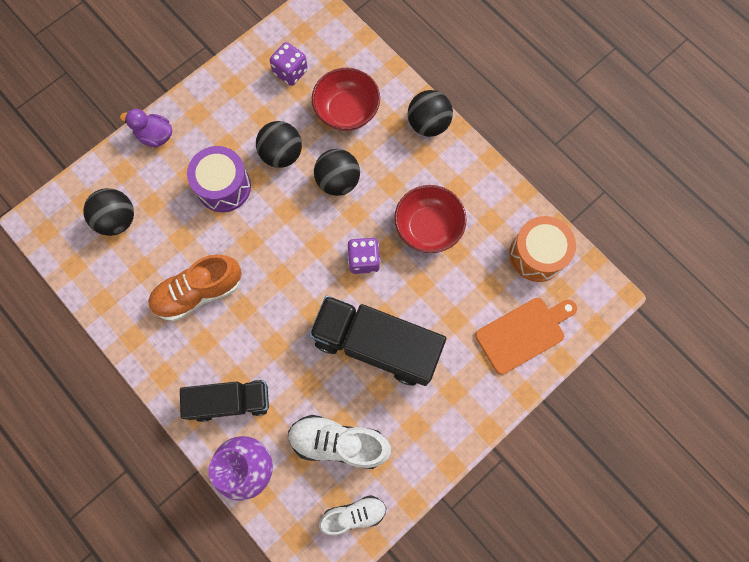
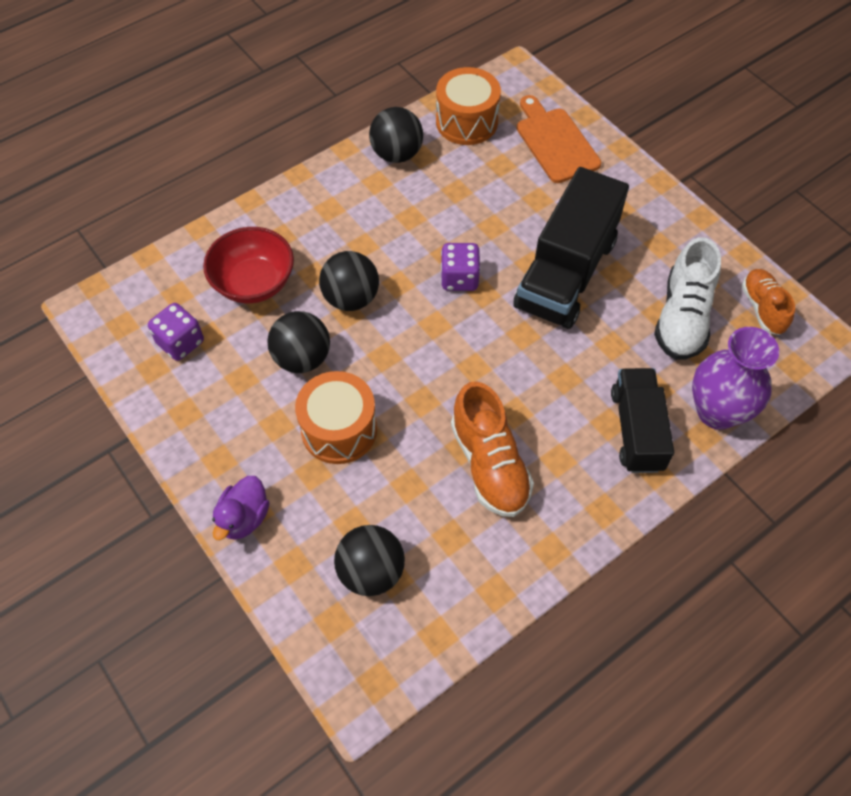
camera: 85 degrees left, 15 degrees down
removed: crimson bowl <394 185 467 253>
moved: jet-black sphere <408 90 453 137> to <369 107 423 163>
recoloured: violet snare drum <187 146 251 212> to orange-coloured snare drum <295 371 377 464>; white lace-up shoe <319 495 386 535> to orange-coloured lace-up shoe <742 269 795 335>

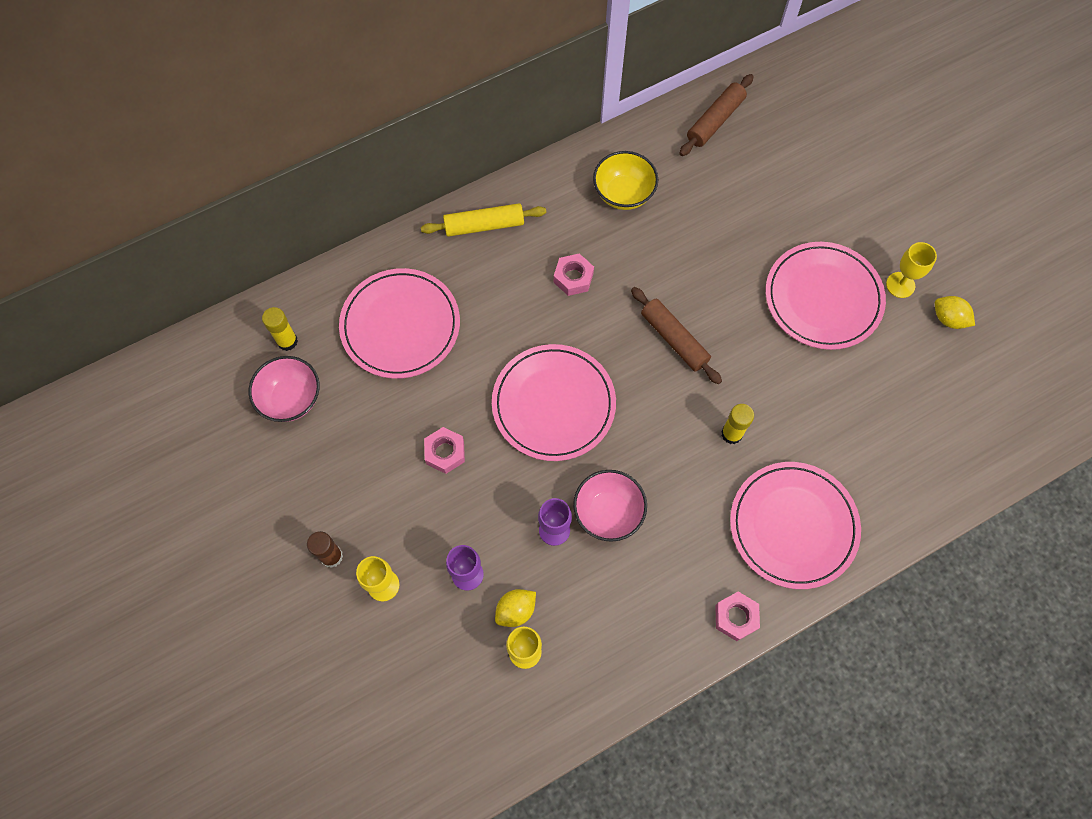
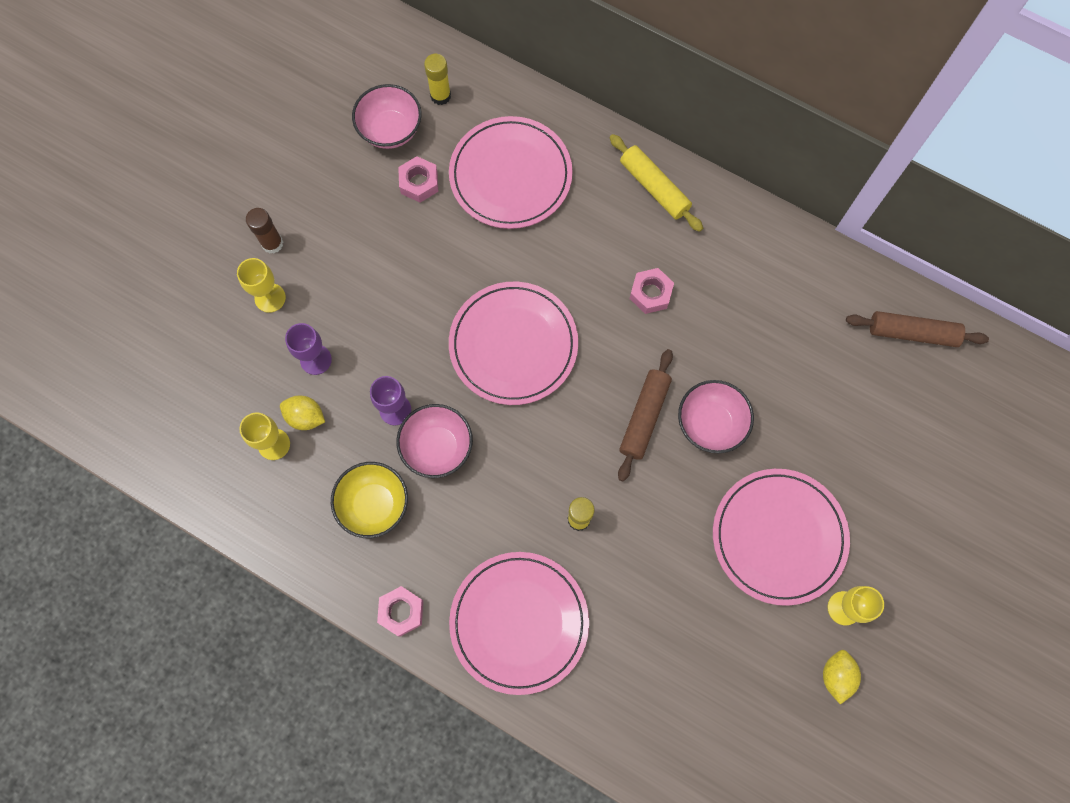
camera: 60 degrees right, 5 degrees up
added: pink bowl <678 380 754 453>
moved: golden bowl <593 151 658 210> to <331 462 408 538>; pink hex nut <424 427 465 474> to <398 156 438 202>

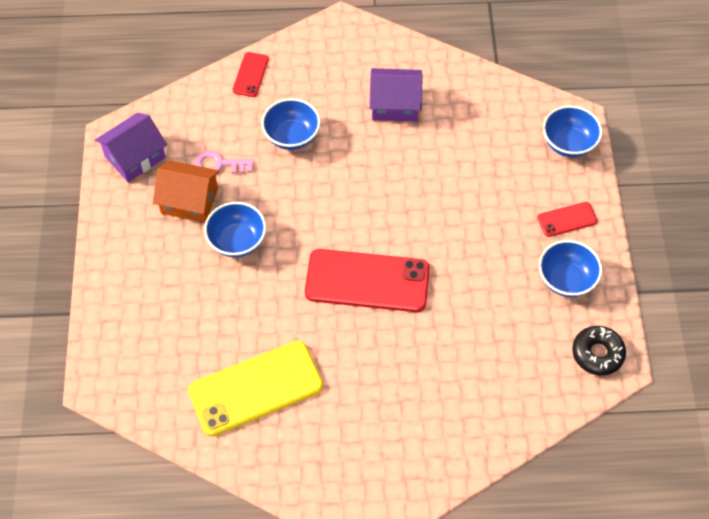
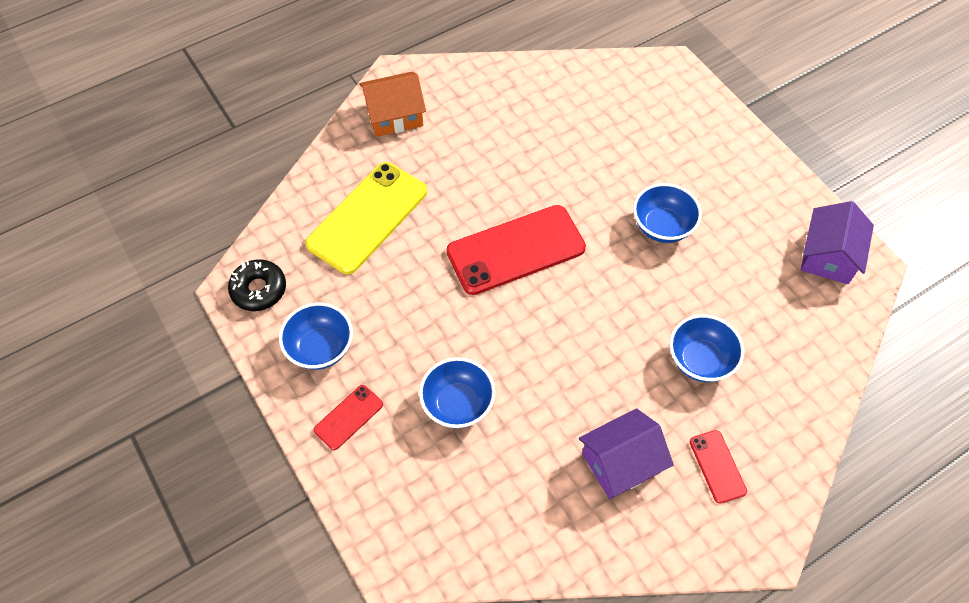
camera: 150 degrees right, 0 degrees up
removed: pink latchkey <194 150 254 173>
moved: golden mobile phone <188 341 323 436> to <305 162 427 274>; orange-coloured house <153 160 220 223> to <359 72 426 137>; cobalt bowl <543 105 602 157> to <419 357 495 428>; crimson mobile phone <233 52 269 97> to <690 430 747 504>

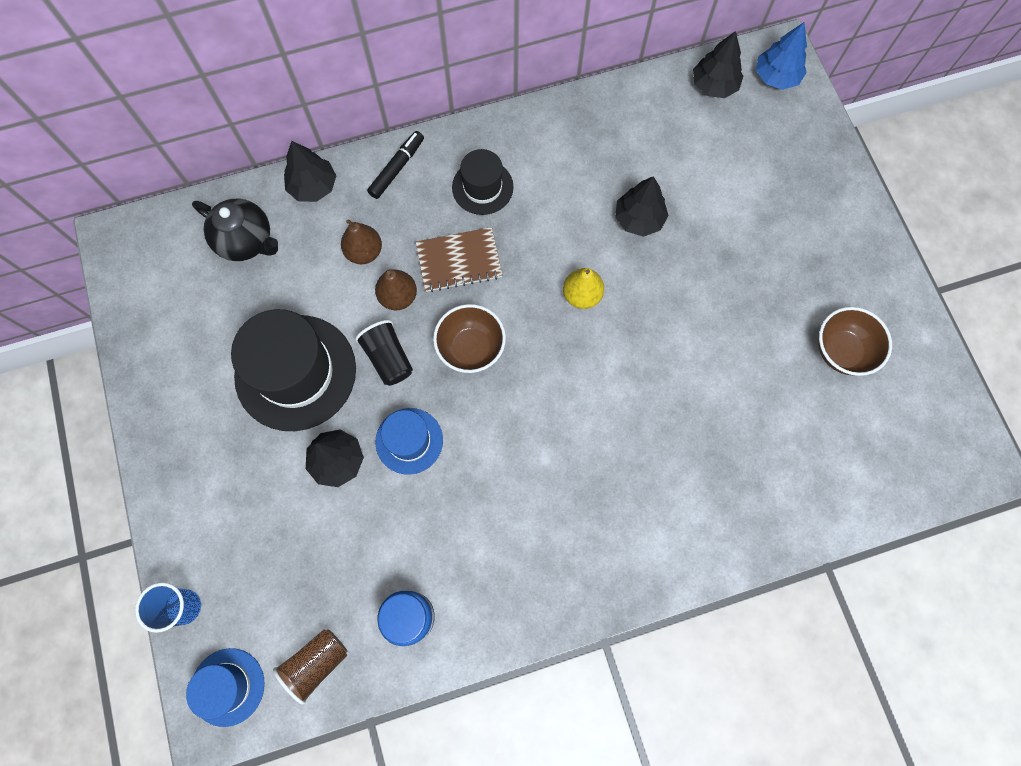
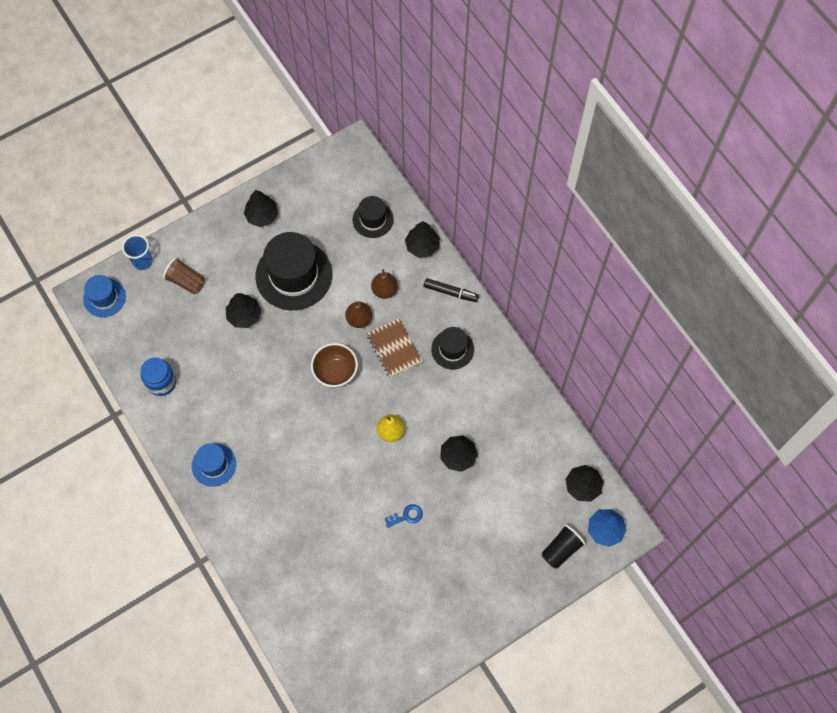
camera: 75 degrees right, 5 degrees down
removed: dark brown bowl <818 307 892 376>
added: jet-black toy tree <244 190 278 227>; cobalt latchkey <384 504 423 528>
moved: dark brown tumbler <273 629 348 705> to <163 257 205 294>; cobalt hat <375 408 443 475> to <192 443 236 487>; jet-black tumbler <355 320 413 386> to <542 524 586 569>
replaced: jet-black tea pot <192 199 278 261> to jet-black hat <352 196 394 238>

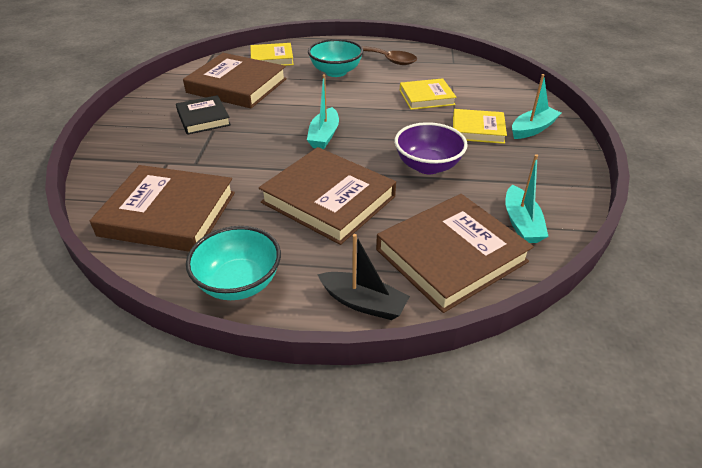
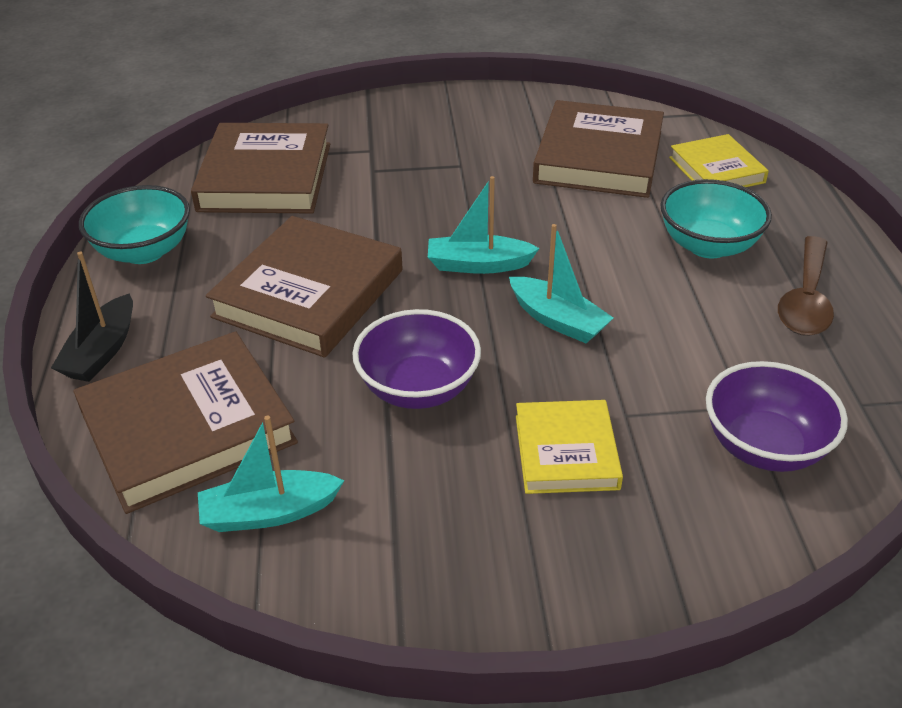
camera: 80 degrees right, 0 degrees up
removed: jet-black hardcover <176 95 231 135>; golden hardcover <400 78 457 110>
added: violet bowl <706 361 848 472>
moved: turquoise sailboat <512 74 561 139> to <509 224 613 343>
turned: dark brown hardcover <376 194 534 313> = <73 331 298 514> 75 degrees counterclockwise

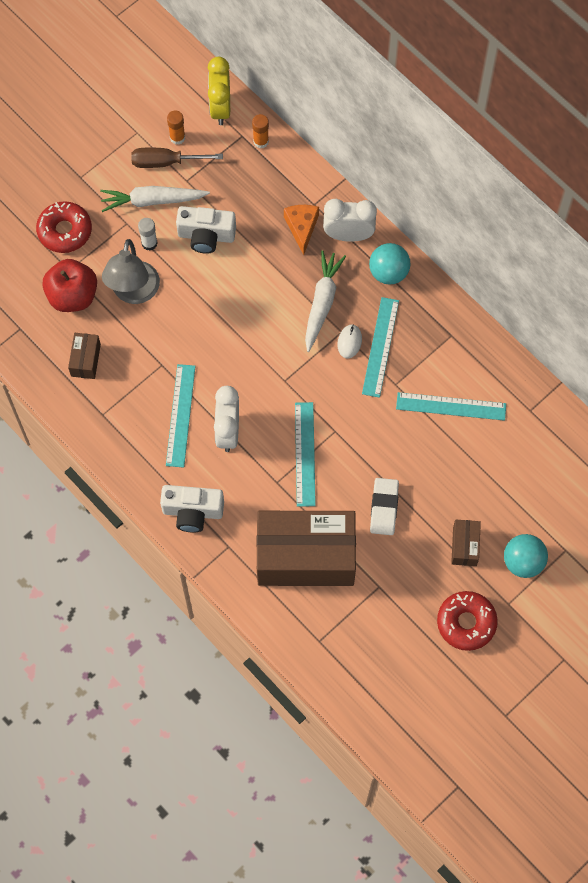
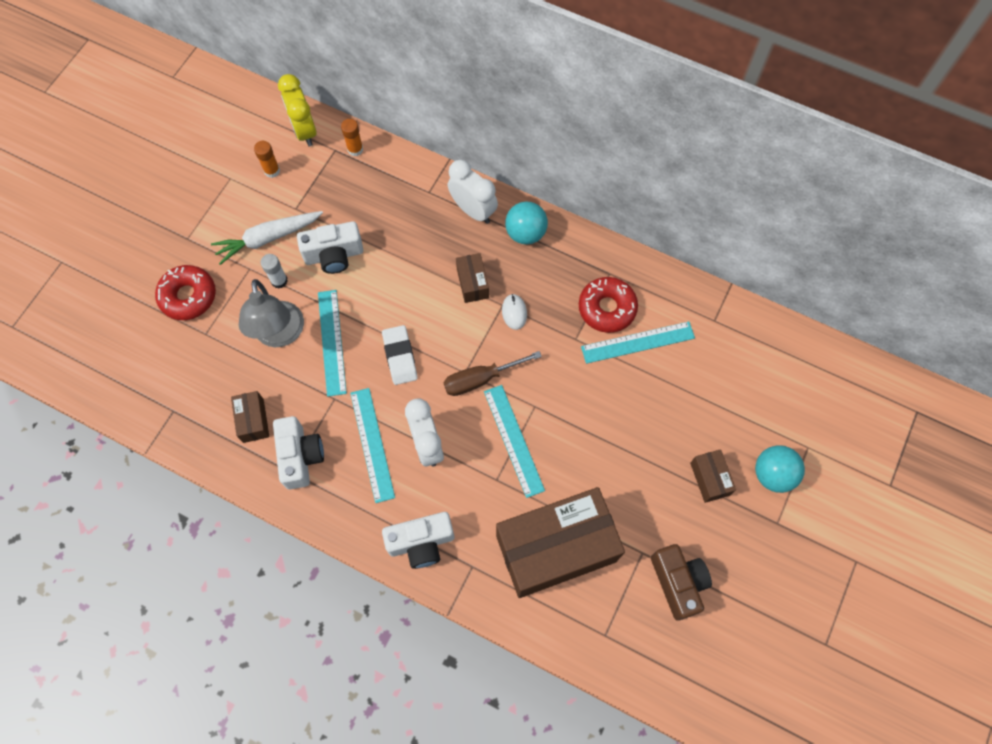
camera: 20 degrees left, 0 degrees up
removed: crimson toy apple <42 259 97 312>; orange-coloured cheese <284 205 319 255>
added: white camera <273 416 324 490>; dark brown camera <651 544 712 621>
moved: turquoise ruler <362 297 399 398> to <318 290 347 397>; white gum eraser <370 478 399 535> to <382 325 418 385>; dark brown hand screwdriver <131 148 223 168> to <444 351 542 396>; crimson glazed donut <437 591 498 651> to <579 277 638 333>
replaced: white root vegetable <305 250 346 352> to dark brown package <456 253 489 303>
turned: white alarm clock <323 199 377 242> = <448 160 498 224> 60 degrees clockwise

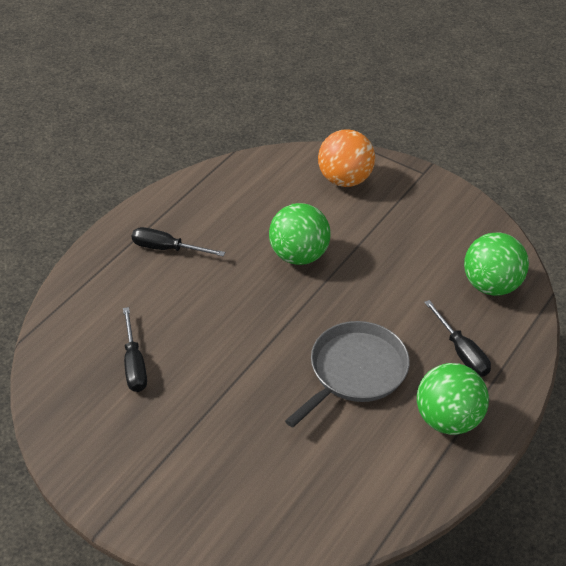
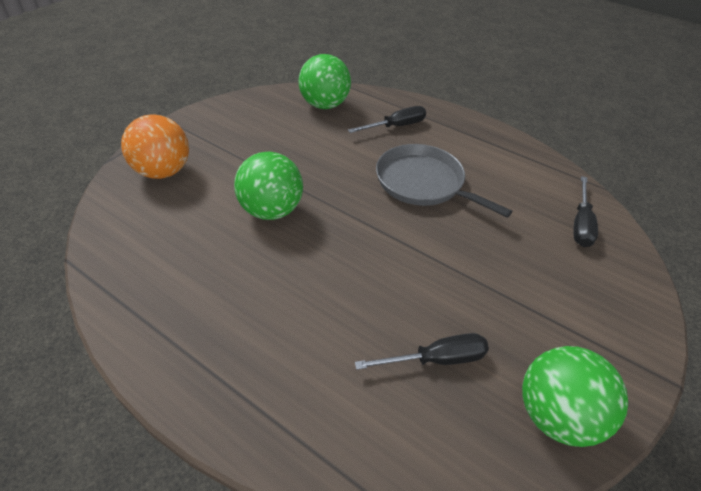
camera: 90 degrees left, 0 degrees up
moved: leaf-green sphere <417 363 489 435> to <522 346 628 447>; jet-black hand screwdriver <132 227 225 257> to <574 176 598 247>

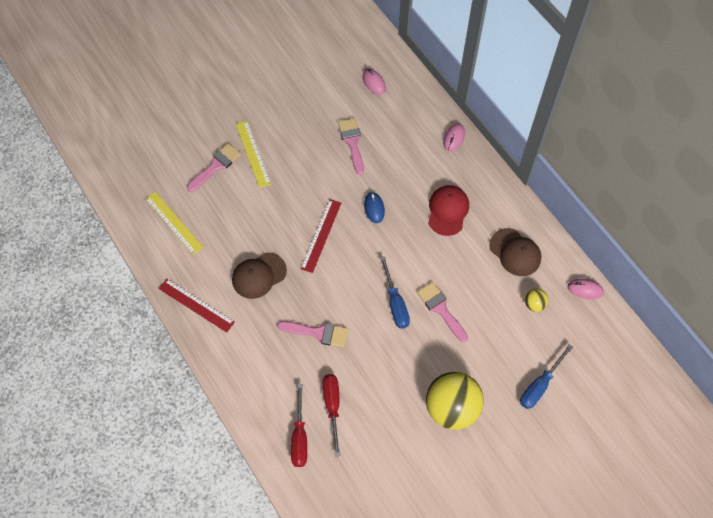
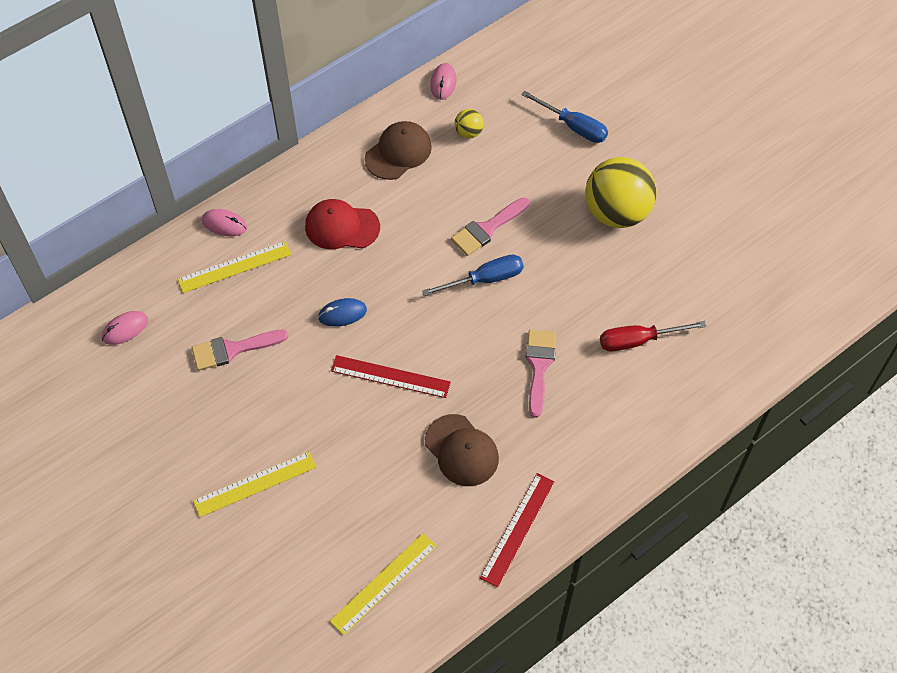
camera: 95 degrees left, 5 degrees down
removed: pink brush <187 143 241 192>; crimson hand screwdriver <291 384 307 467>
added: golden ruler <178 241 291 293>

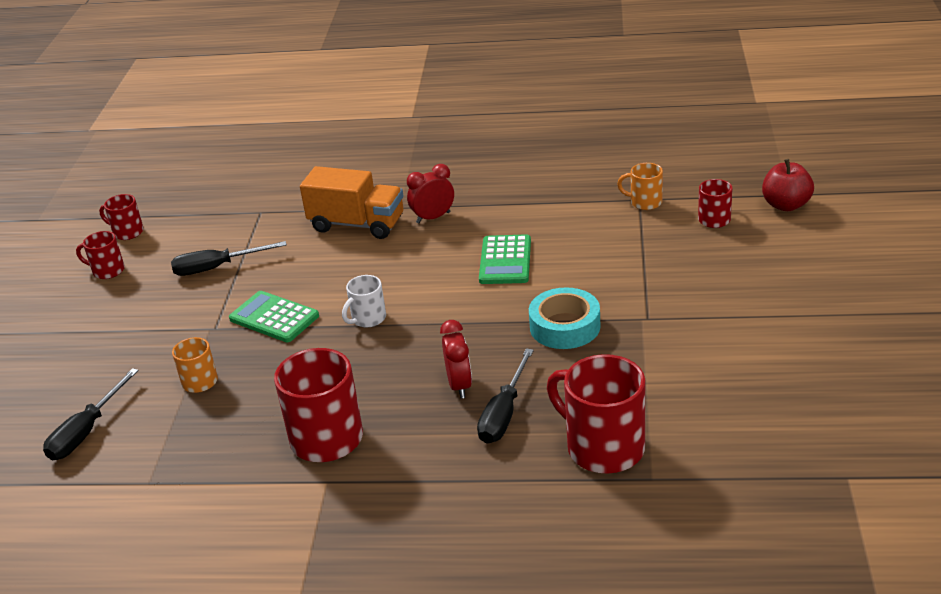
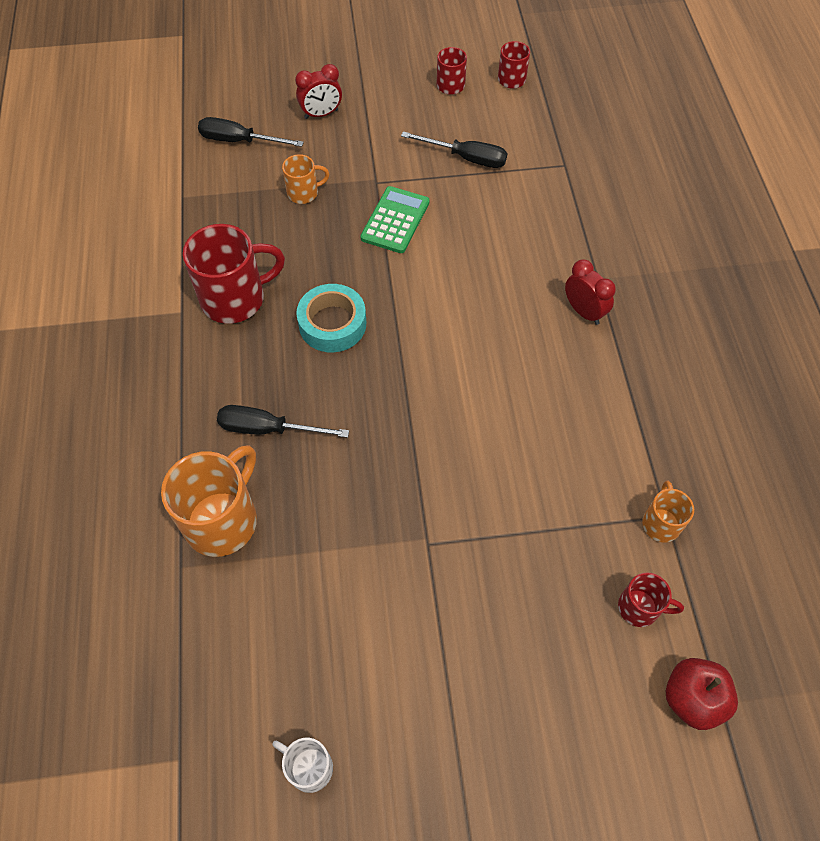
camera: 75 degrees right, 25 degrees up
removed: orange-coloured lorry <300 166 403 239>; leaf-green calculator <479 234 531 284>
moved: white mug <342 275 386 327> to <273 738 333 793>; crimson alarm clock <440 320 472 399> to <295 64 342 119>; turquoise roll of tape <529 287 601 349> to <296 284 366 352>
recoloured: crimson mug <547 354 645 474> to orange-coloured mug <161 445 257 557>
turned: jet-black hand screwdriver <171 241 287 276> = <401 131 507 168> 135 degrees clockwise

